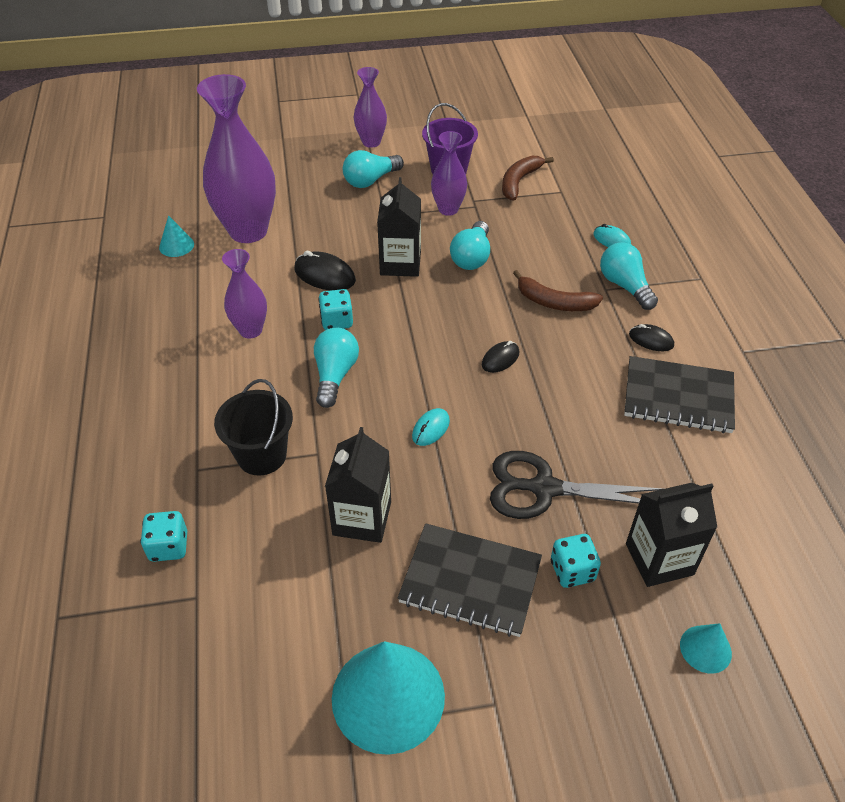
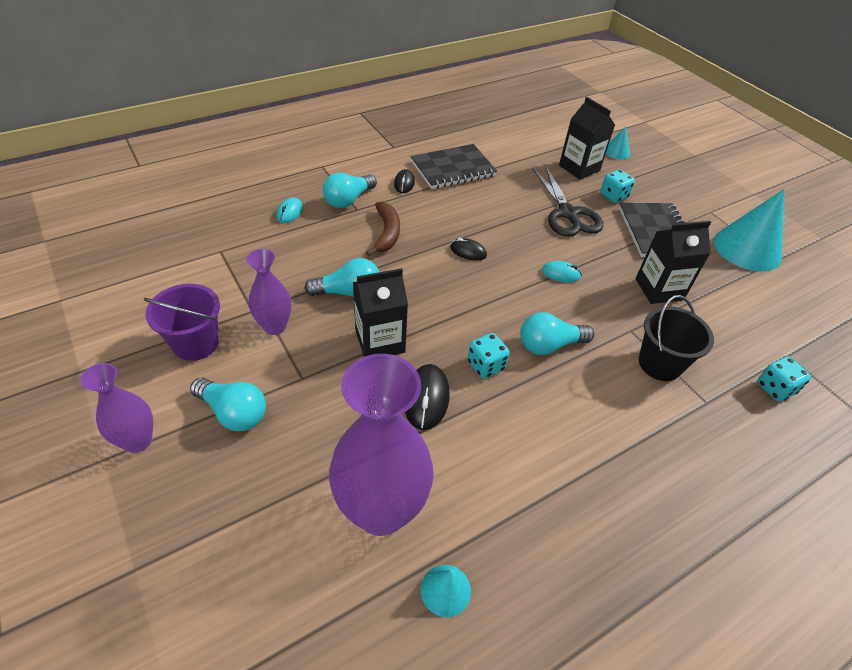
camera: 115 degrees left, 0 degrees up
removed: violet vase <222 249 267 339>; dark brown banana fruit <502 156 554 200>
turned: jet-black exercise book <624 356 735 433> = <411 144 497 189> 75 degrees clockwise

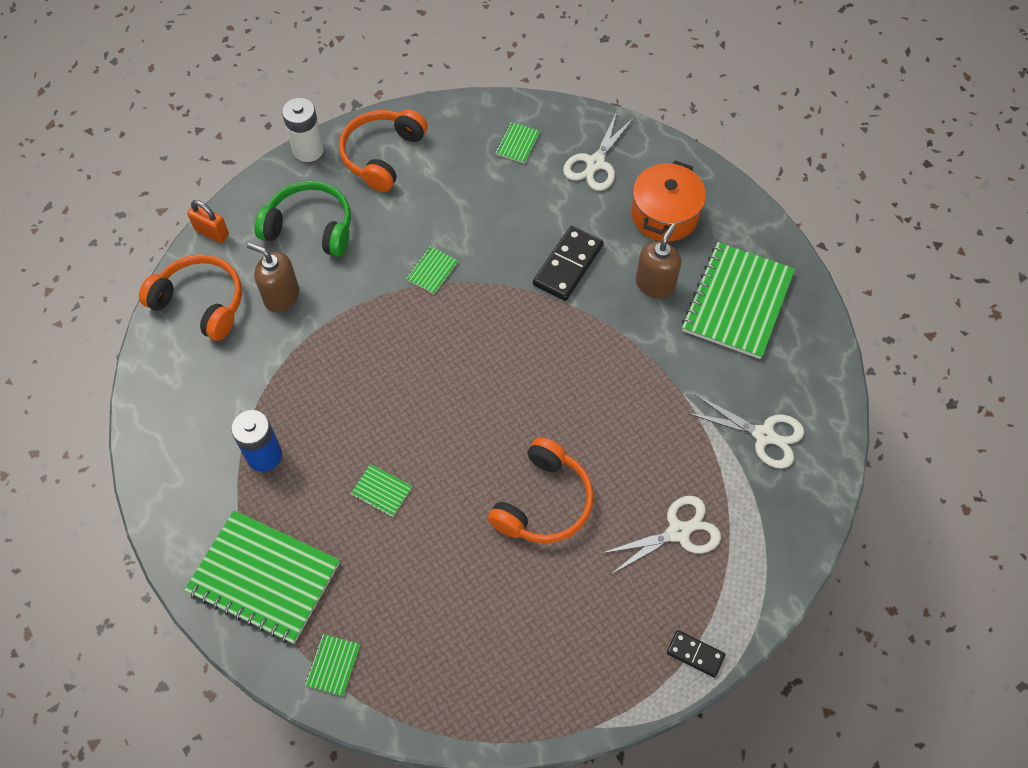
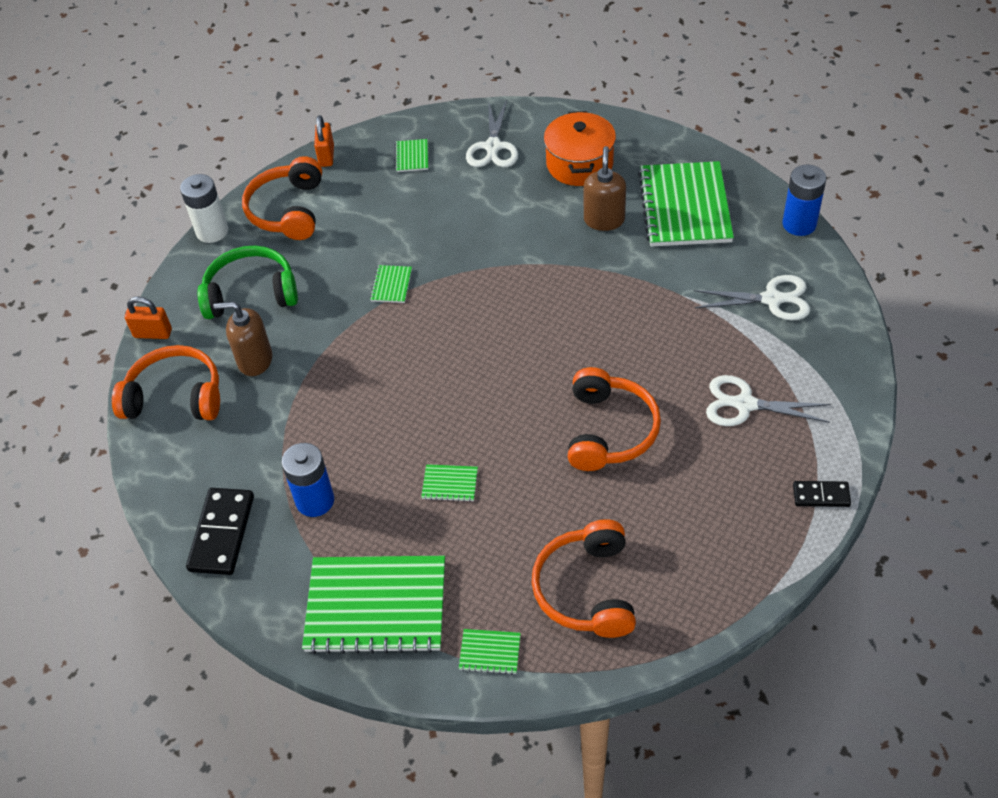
camera: 20 degrees left, 10 degrees down
added: orange-coloured padlock <314 115 334 167>; orange-coloured headset <532 519 636 638>; cobalt AA battery <782 165 826 236>
moved: jet-black domino <533 226 604 301> to <186 488 254 575>
turned: leaf-green exercise book <305 634 360 696> = <459 629 521 674> 75 degrees counterclockwise; white pair of scissors <600 496 721 574> = <706 375 831 426> 120 degrees counterclockwise

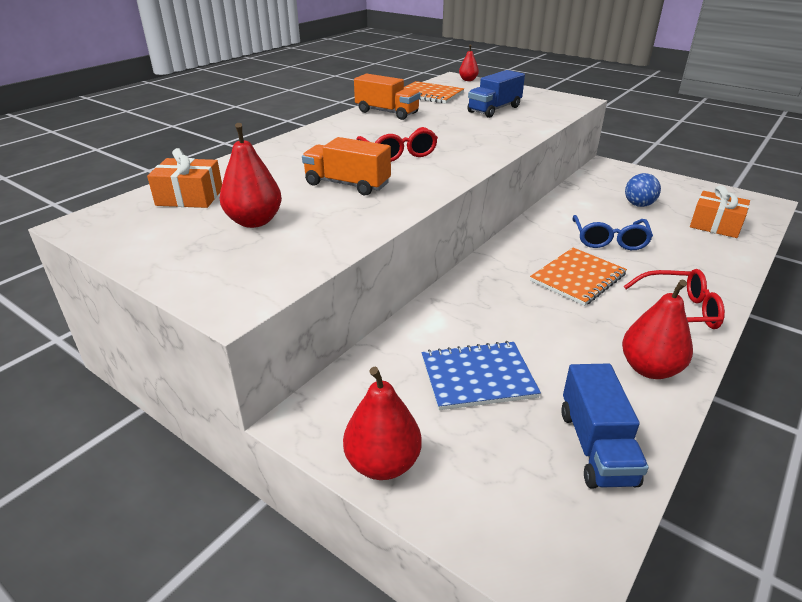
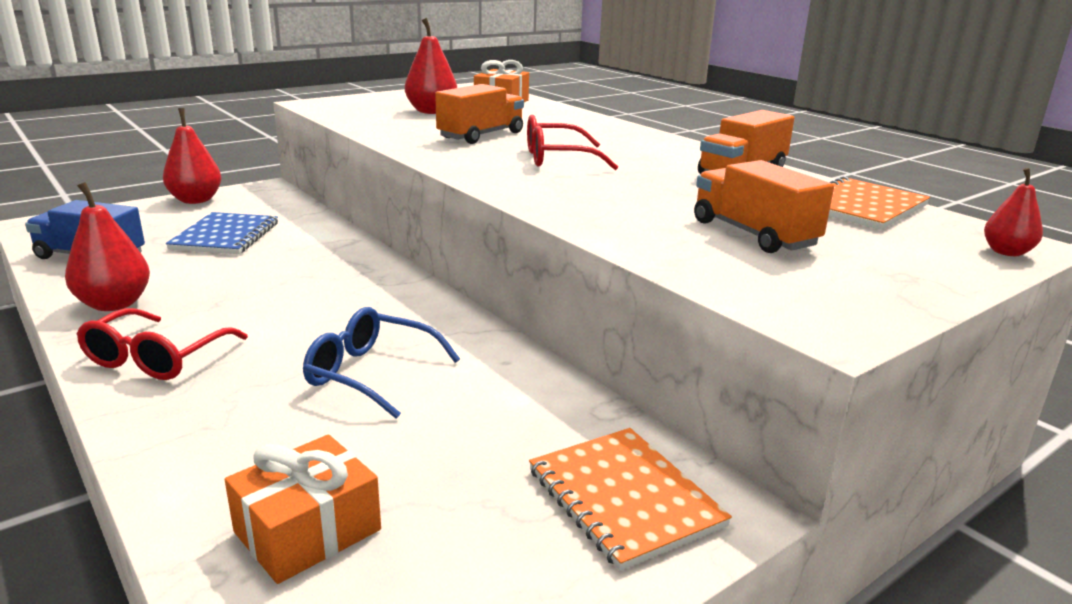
camera: 105 degrees right, 10 degrees down
removed: cobalt sphere <625 173 661 207>
moved: orange-coloured exercise book <530 248 627 306> to <529 428 732 571>
recoloured: cobalt lorry <467 70 525 118> to orange-coloured lorry <694 160 834 253>

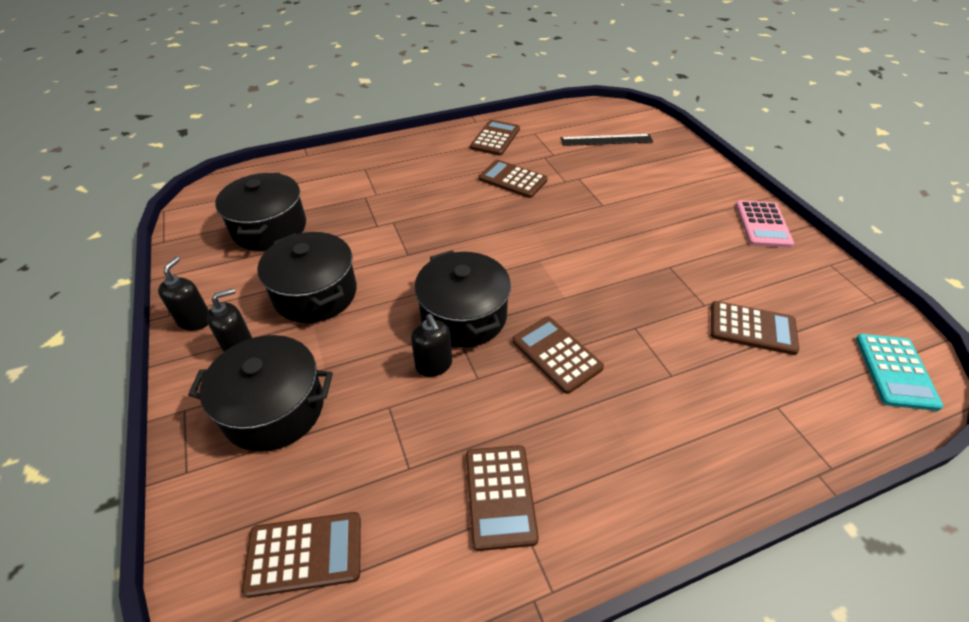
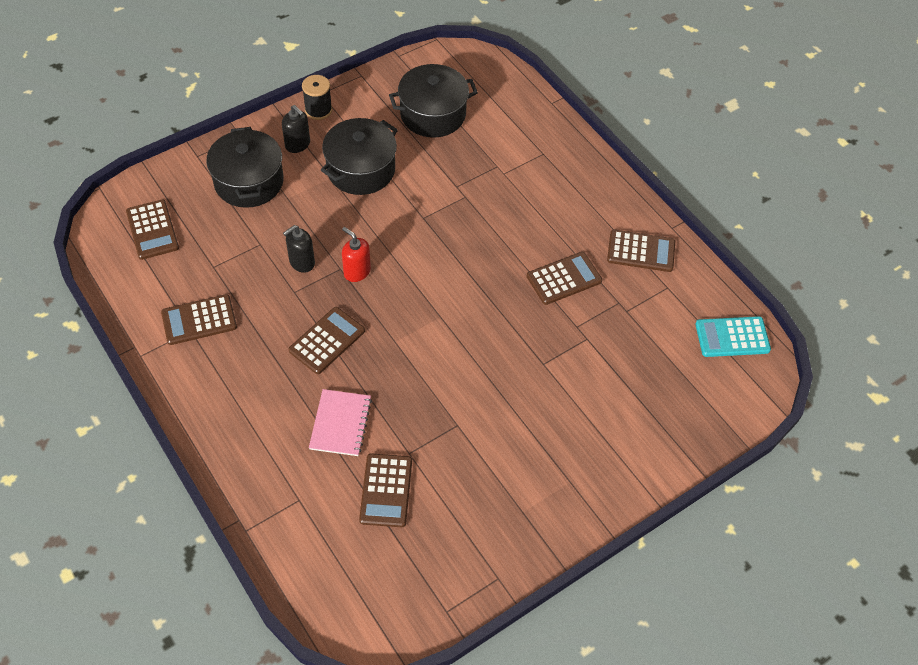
camera: 75 degrees right, 10 degrees up
removed: jet-black ruler <561 134 653 146>; pink calculator <736 200 794 248>
added: pink exercise book <309 389 372 456>
moved: turquoise calculator <856 334 943 411> to <695 316 771 357>
replaced: jet-black pump bottle <158 257 209 331> to jet-black spool <302 75 332 120>; jet-black cooking pot <414 250 511 348> to crimson pump bottle <342 227 371 282>
turned: dark brown calculator <478 160 548 198> = <527 252 602 305> 45 degrees clockwise

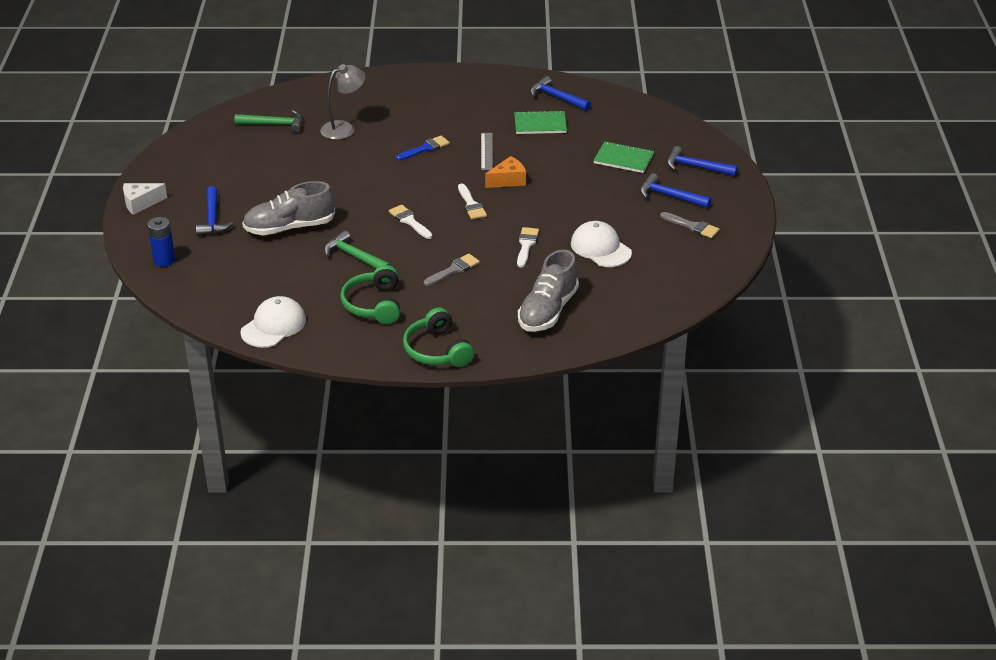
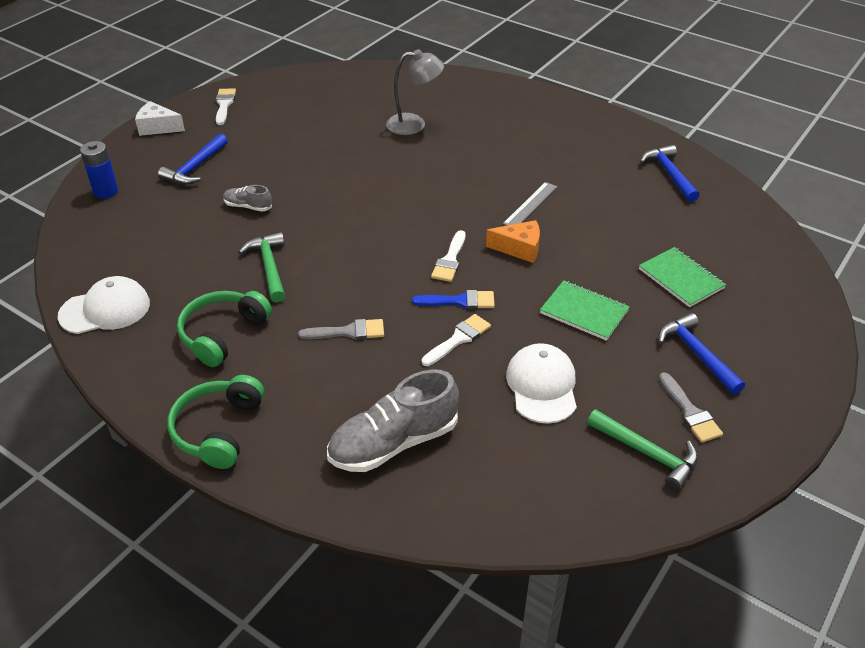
camera: 35 degrees right, 5 degrees up
removed: cobalt hammer <667 146 738 176>
moved: white brush <389 205 432 239> to <216 88 236 125>; cobalt brush <396 136 450 160> to <412 290 495 309>; leaf-green exercise book <514 110 567 134> to <540 280 630 341>; leaf-green hammer <234 110 303 133> to <587 409 698 491>
resized: ash-grey lace-up shoe <242 181 335 235> = <223 185 272 211> x0.49

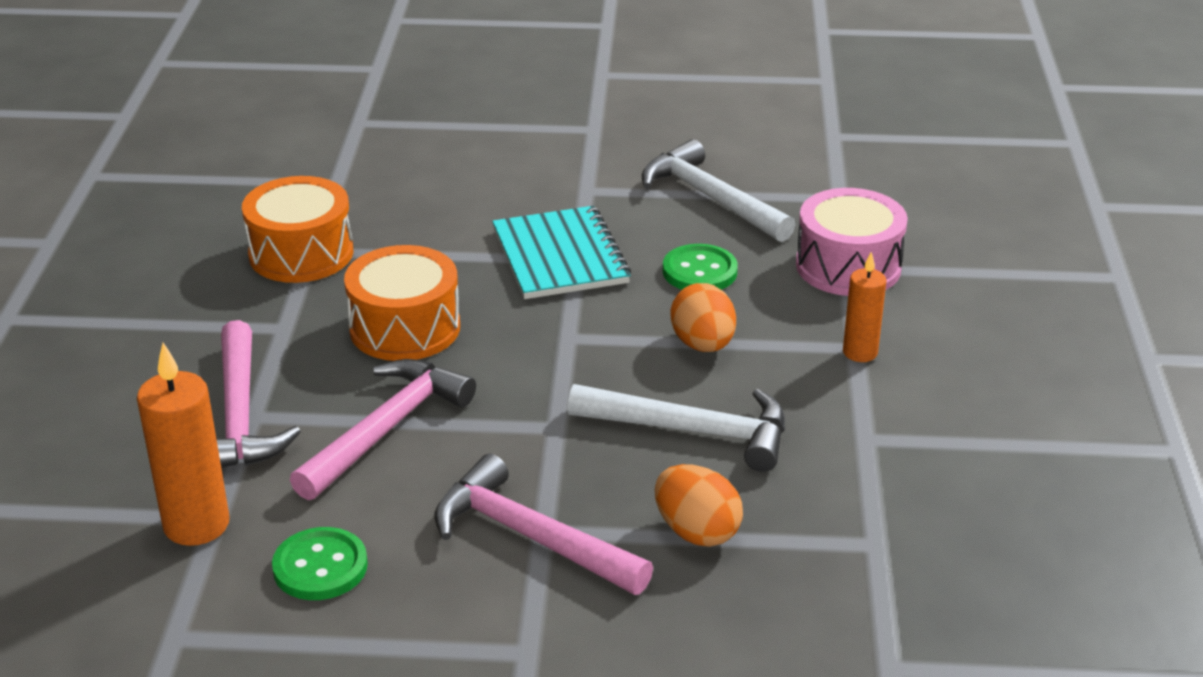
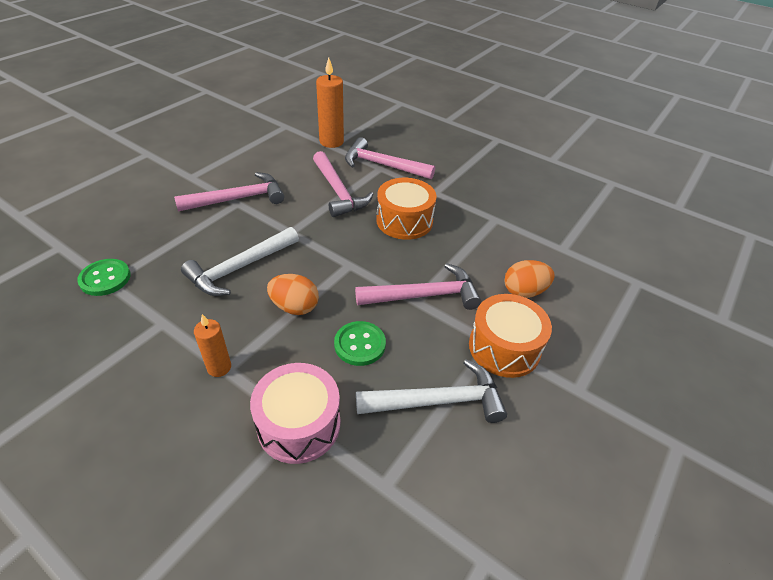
camera: 120 degrees right, 10 degrees up
moved: leaf-green sewing button <272 527 368 600> to <77 259 131 296>; orange-coloured snare drum <242 176 353 283> to <469 294 552 378>; orange-coloured egg shape <655 464 743 547> to <505 260 555 298>
replaced: turquoise exercise book <492 206 631 299> to pink hammer <355 263 481 310>

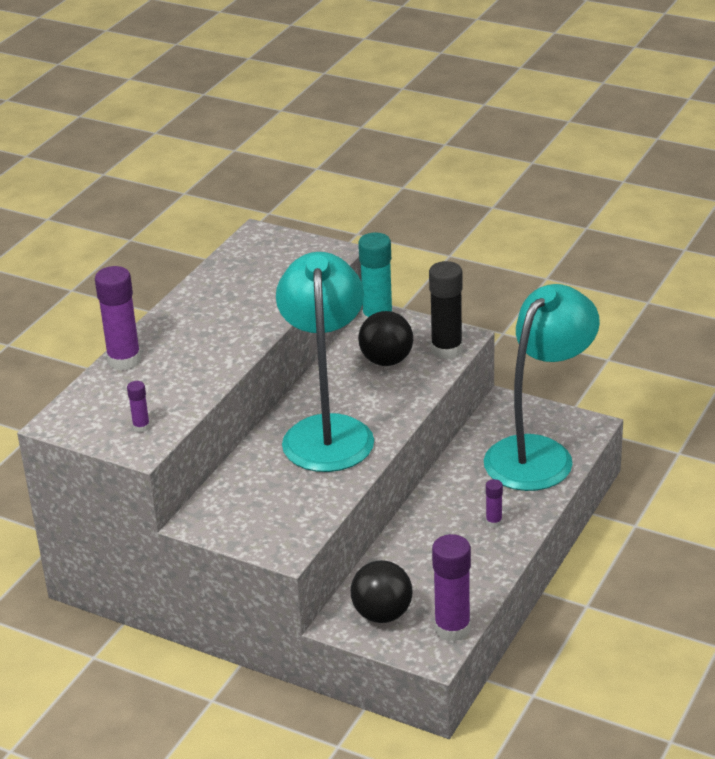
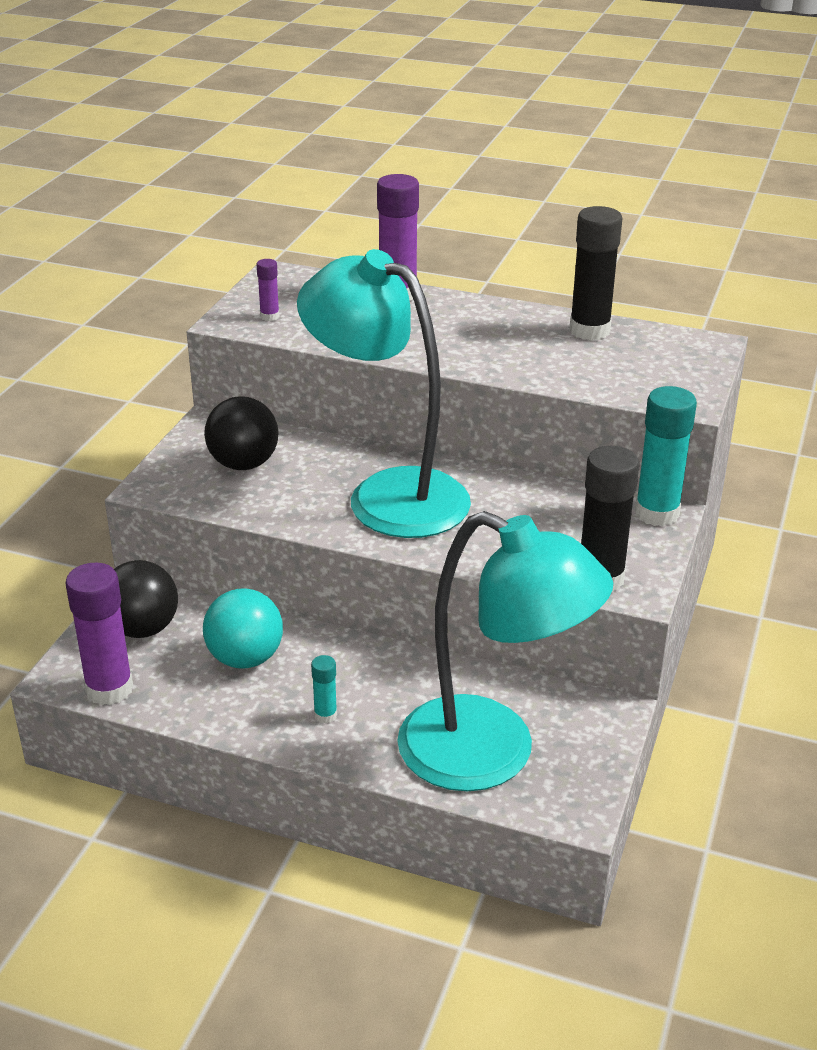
camera: 80 degrees right, 0 degrees up
added: turquoise sphere <203 588 283 669>; jet-black glue <569 206 622 340>
moved: jet-black sphere <358 311 413 366> to <204 396 279 470>
recoloured: violet glue <486 479 503 528> to turquoise glue <311 655 337 723>
turned: turquoise lamp <276 252 374 472> = <297 249 471 538> 135 degrees counterclockwise

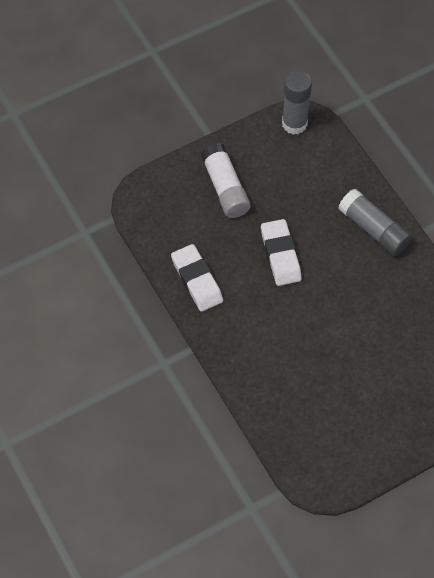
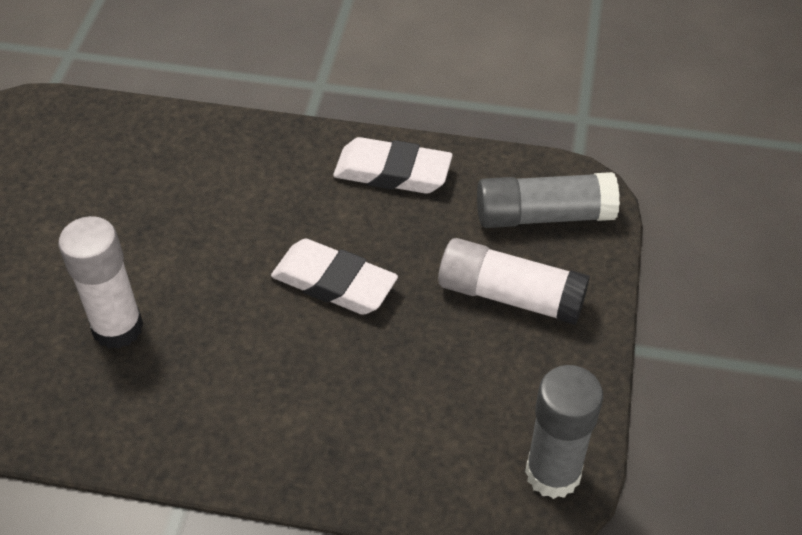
camera: 130 degrees right, 10 degrees down
added: white glue <58 216 143 349>
moved: ash-grey glue <338 189 412 256> to <477 172 620 228>

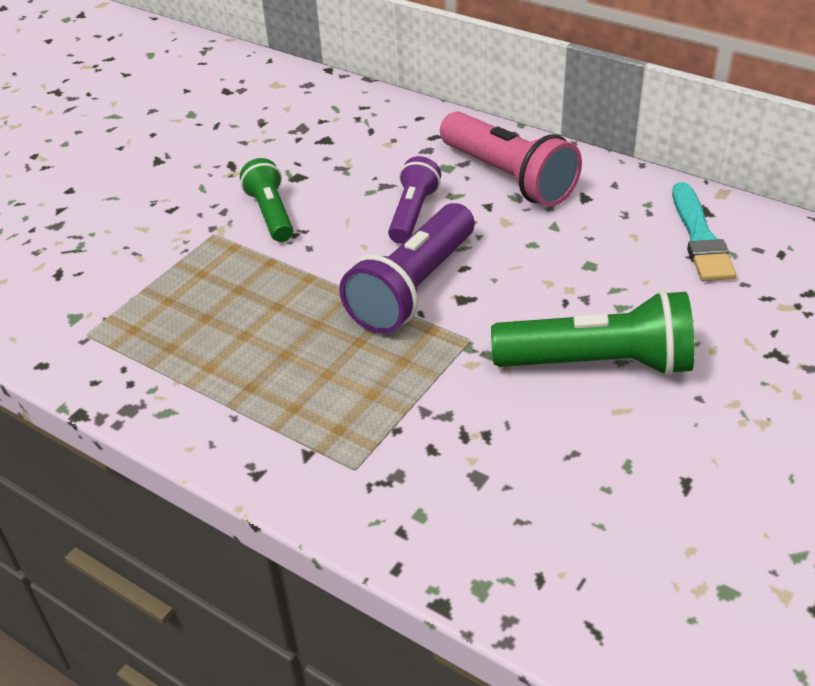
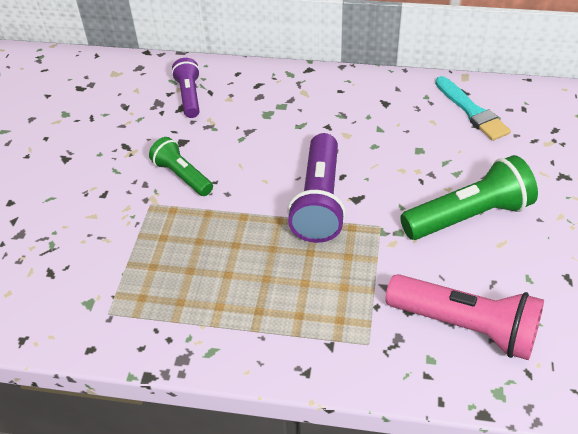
camera: 25 degrees left, 5 degrees up
moved: violet torch <388 156 441 244> to <171 58 200 118>; pink torch <440 111 582 207> to <385 274 544 360>

